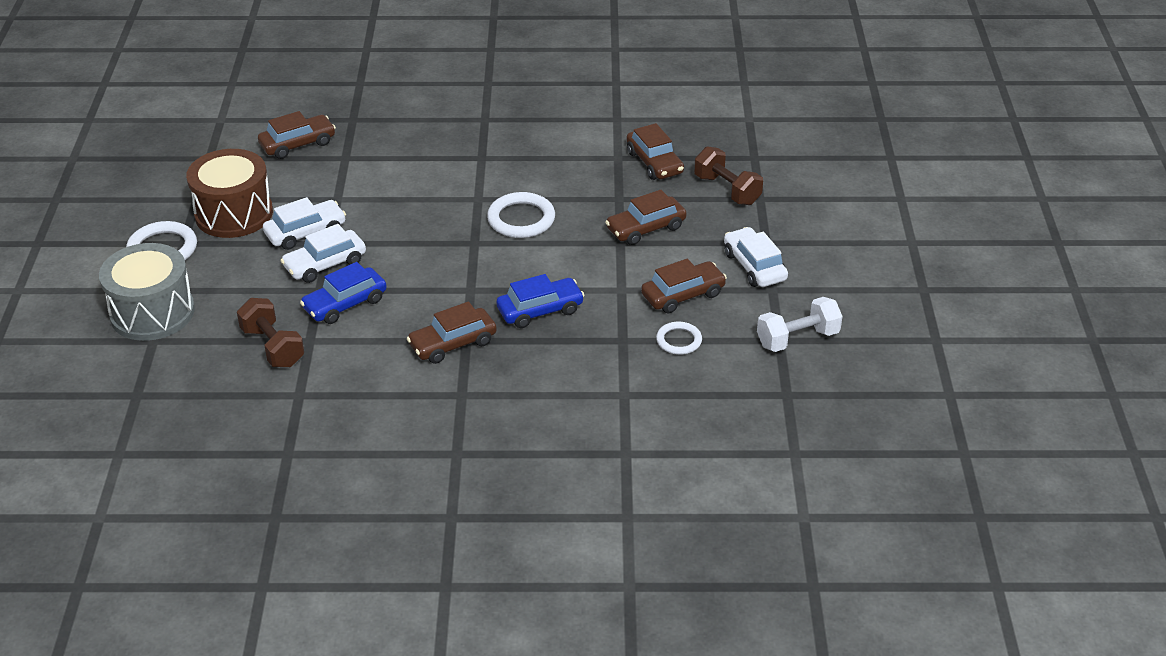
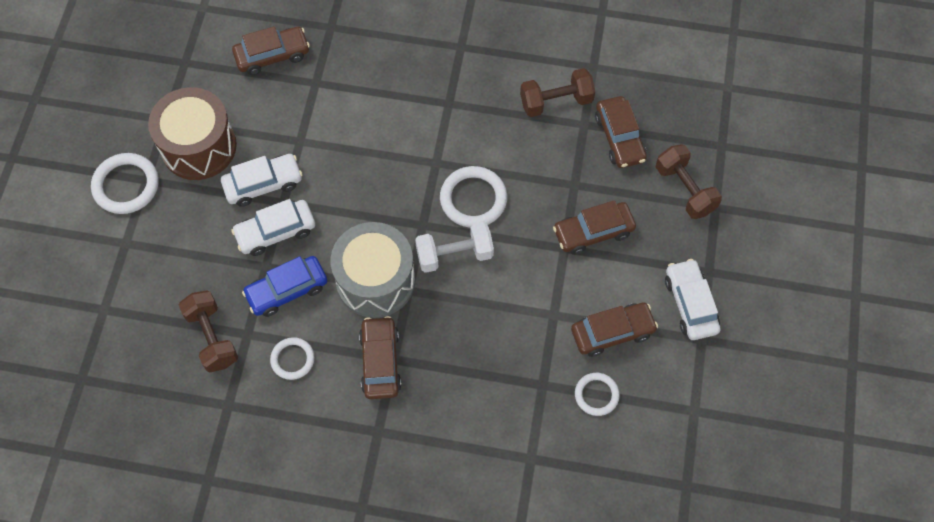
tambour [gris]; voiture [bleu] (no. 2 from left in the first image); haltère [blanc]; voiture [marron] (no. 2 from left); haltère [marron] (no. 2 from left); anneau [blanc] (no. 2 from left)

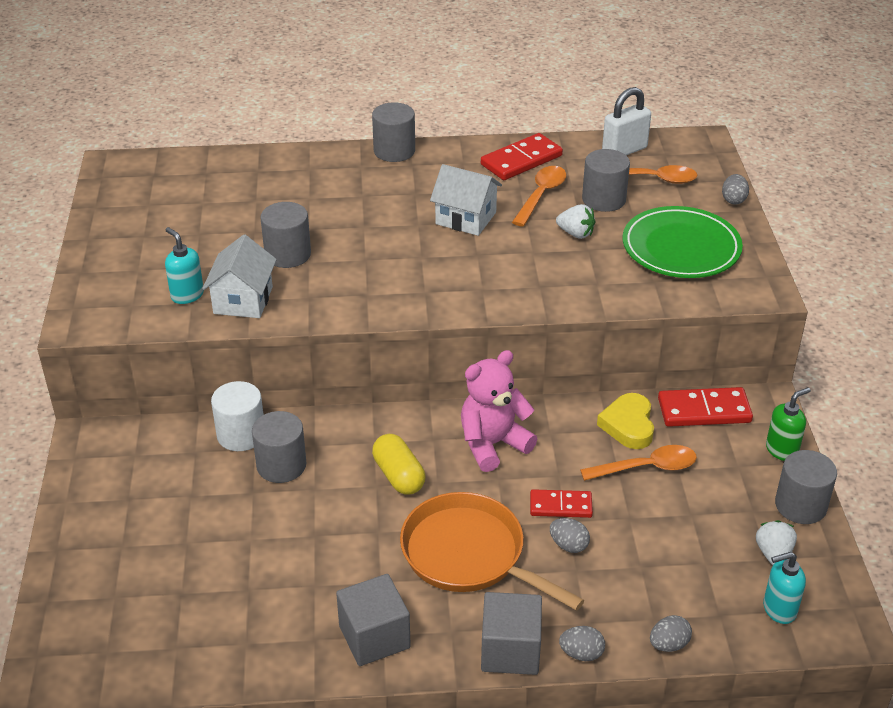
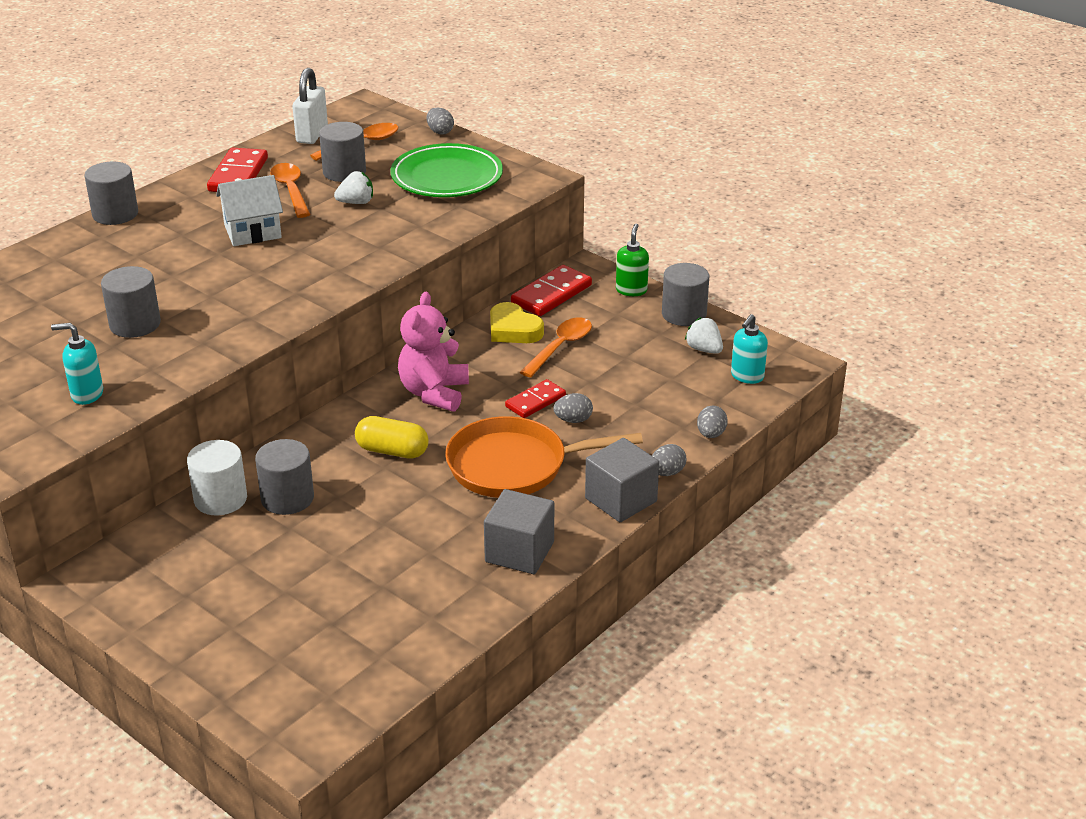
maison [blanc] (no. 1 from left in the first image)

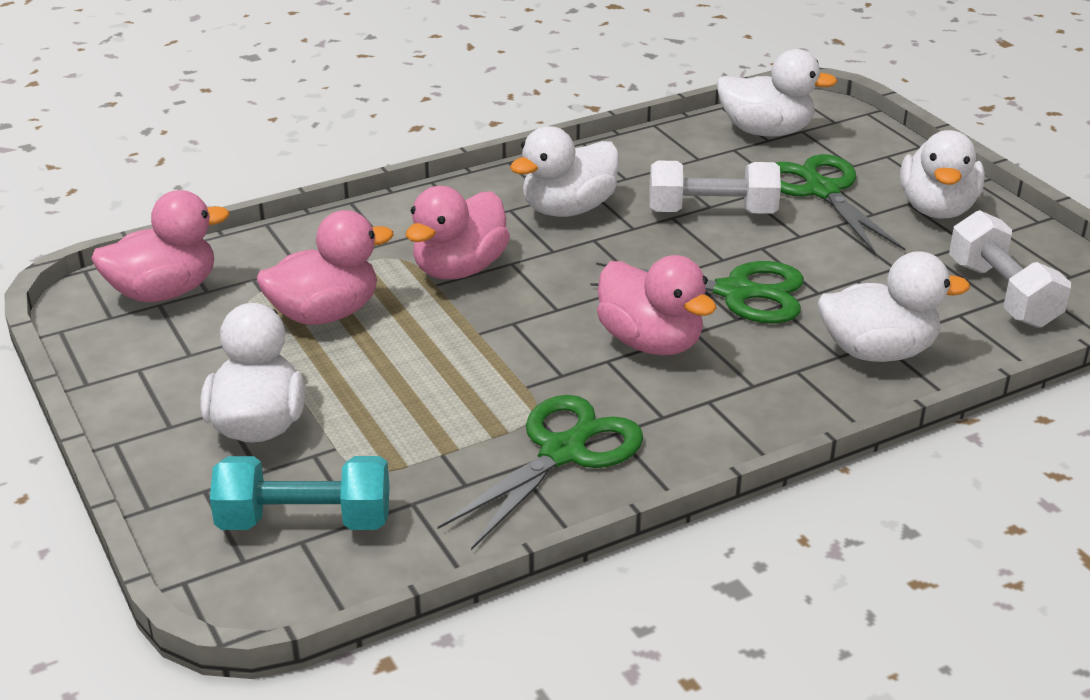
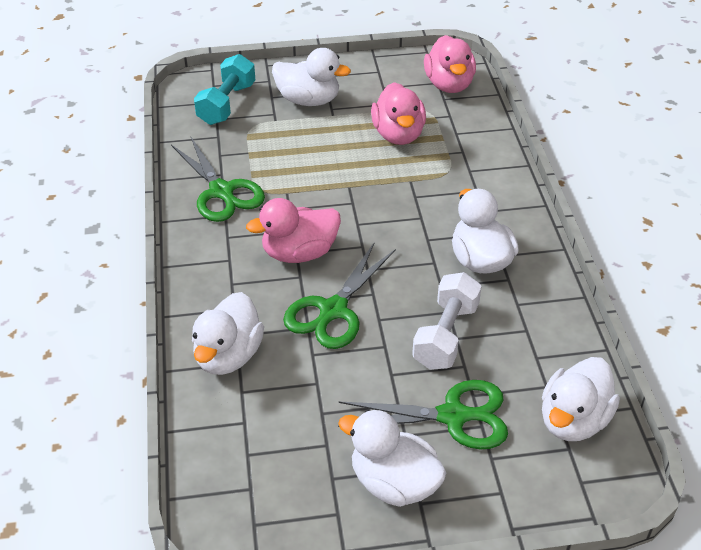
canard [rose] (no. 3 from left in the first image); haltère [blanc] (no. 2 from left in the first image)

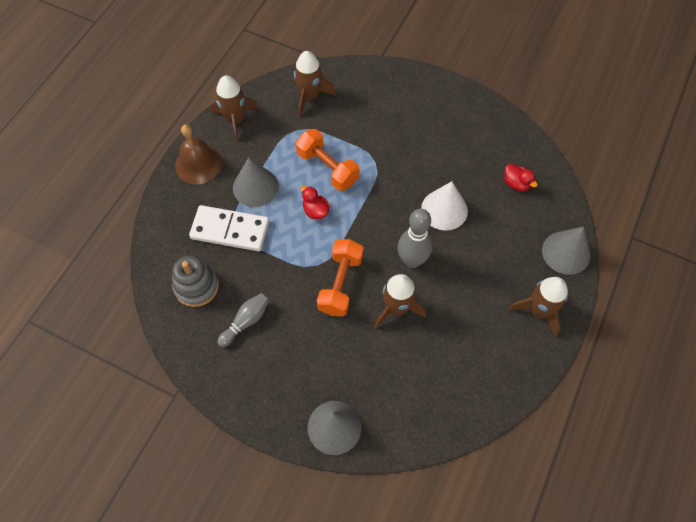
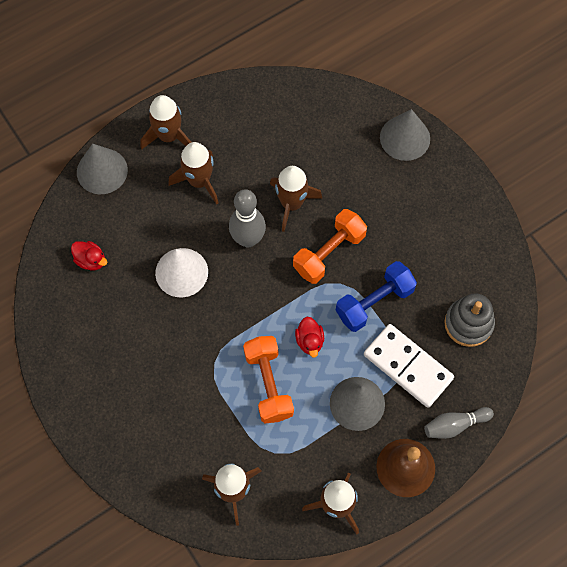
canard [rouge] (no. 1 from left); quille [gris] (no. 2 from left); fusée [marron] (no. 2 from left); haltère [bleu]

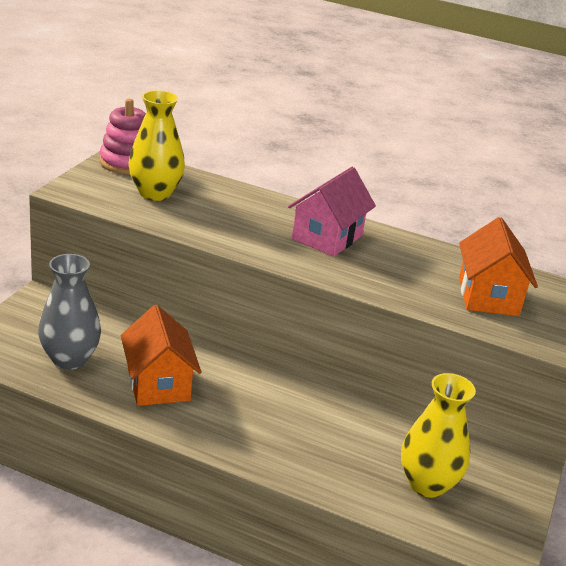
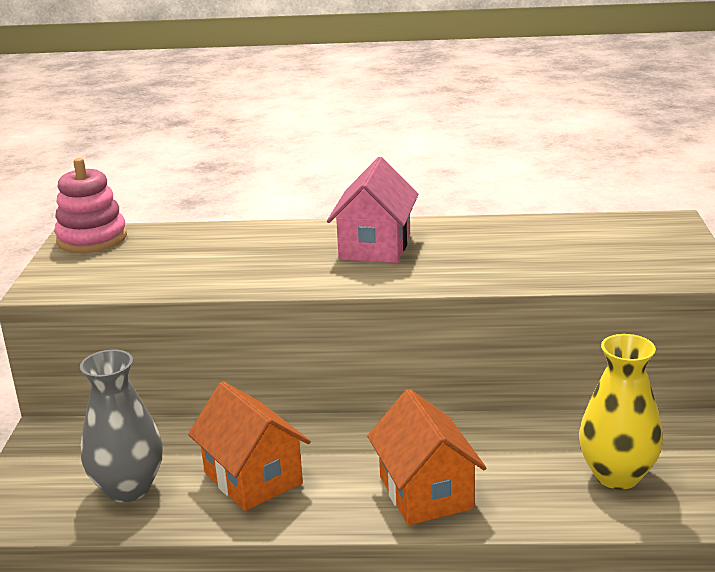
vase [jaune] (no. 1 from left in the first image); maison [orange] (no. 2 from left)

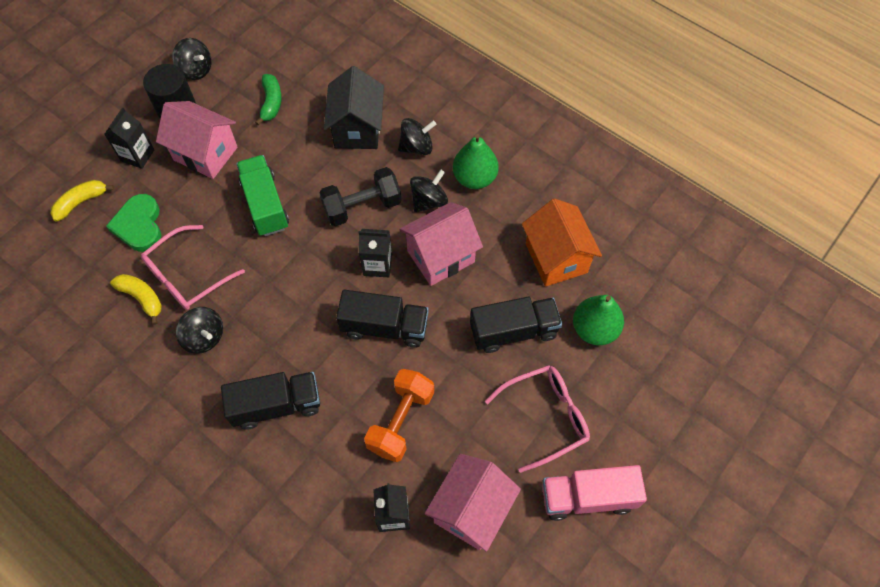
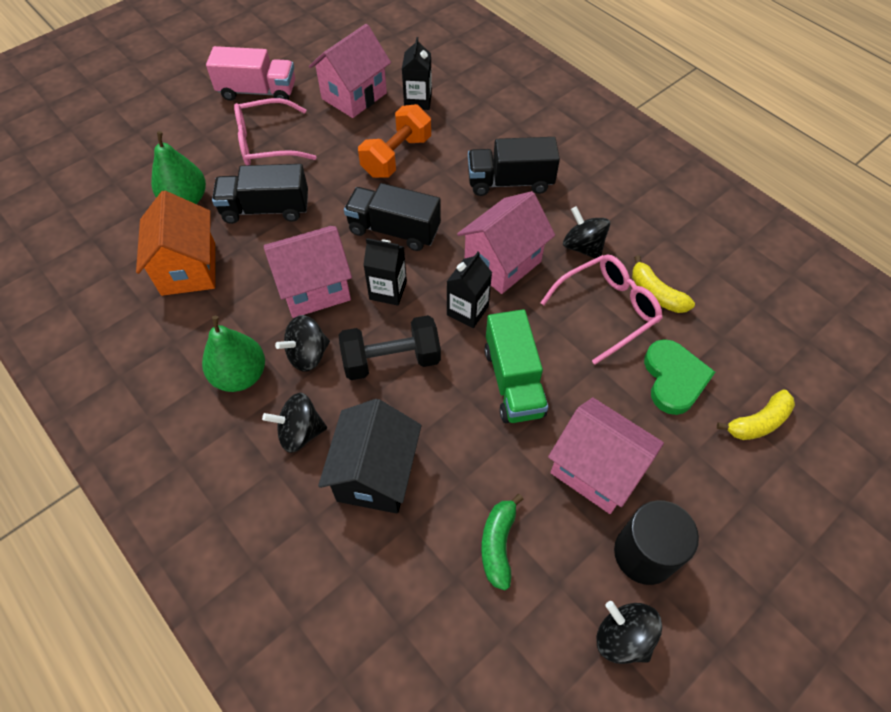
brique de lait [noir] (no. 3 from left); maison [rose] (no. 3 from left)

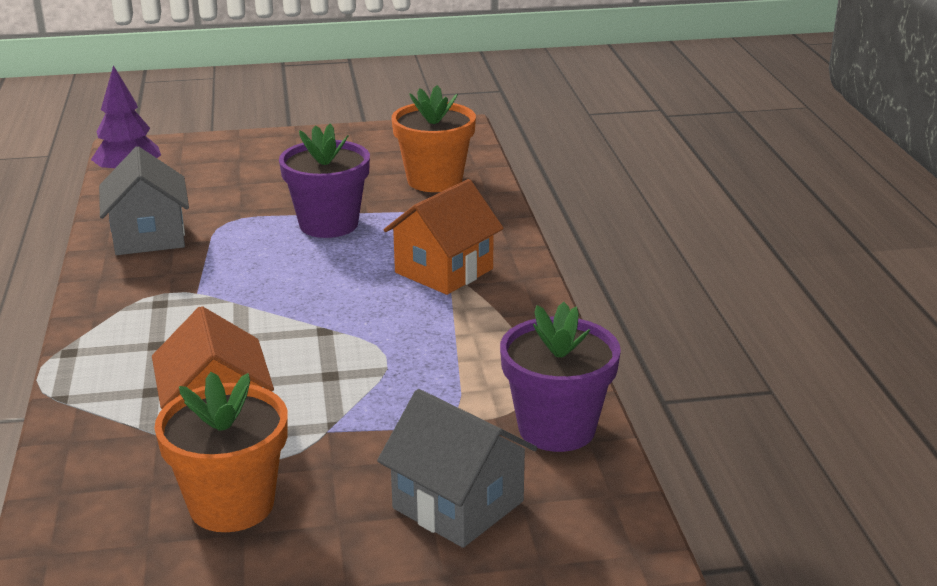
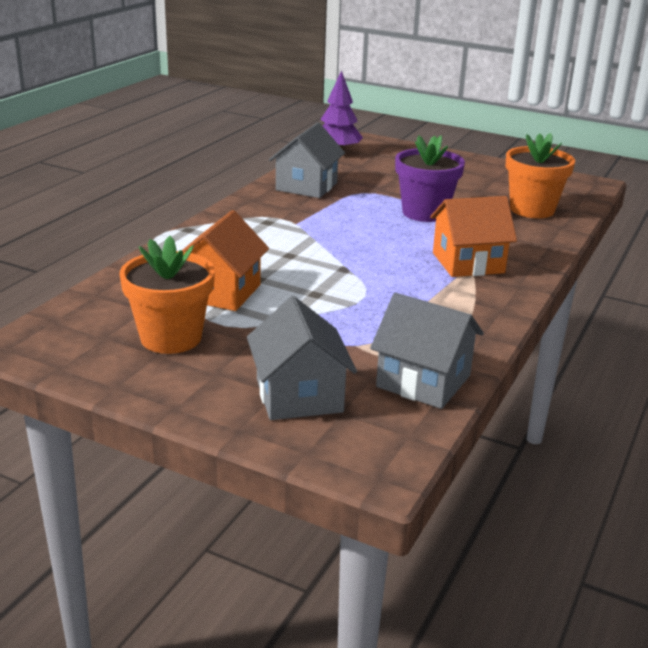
maison [gris] (no. 3 from left)

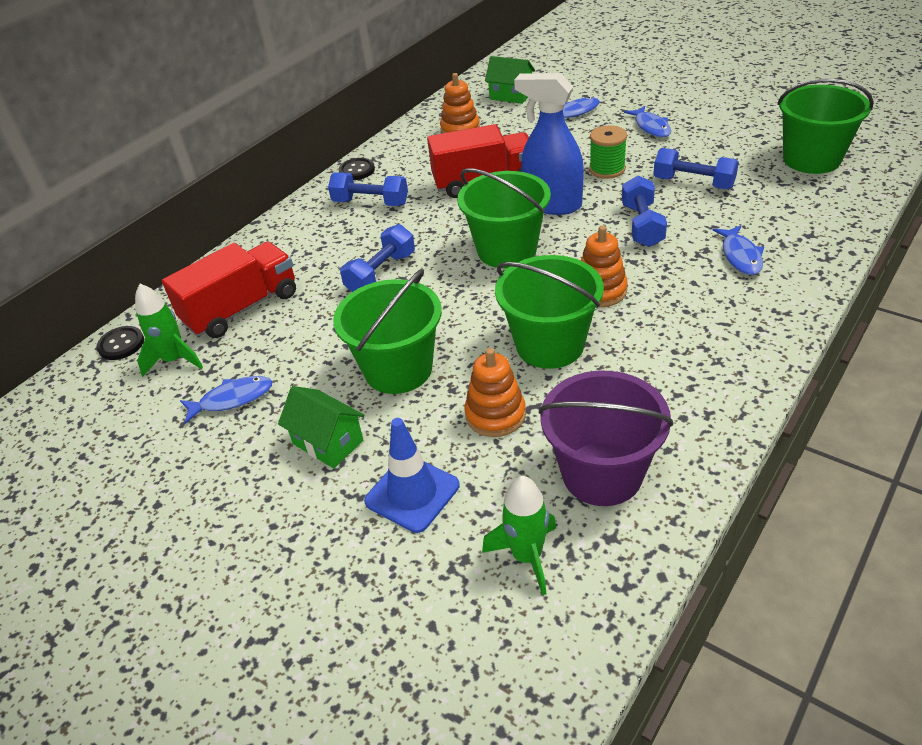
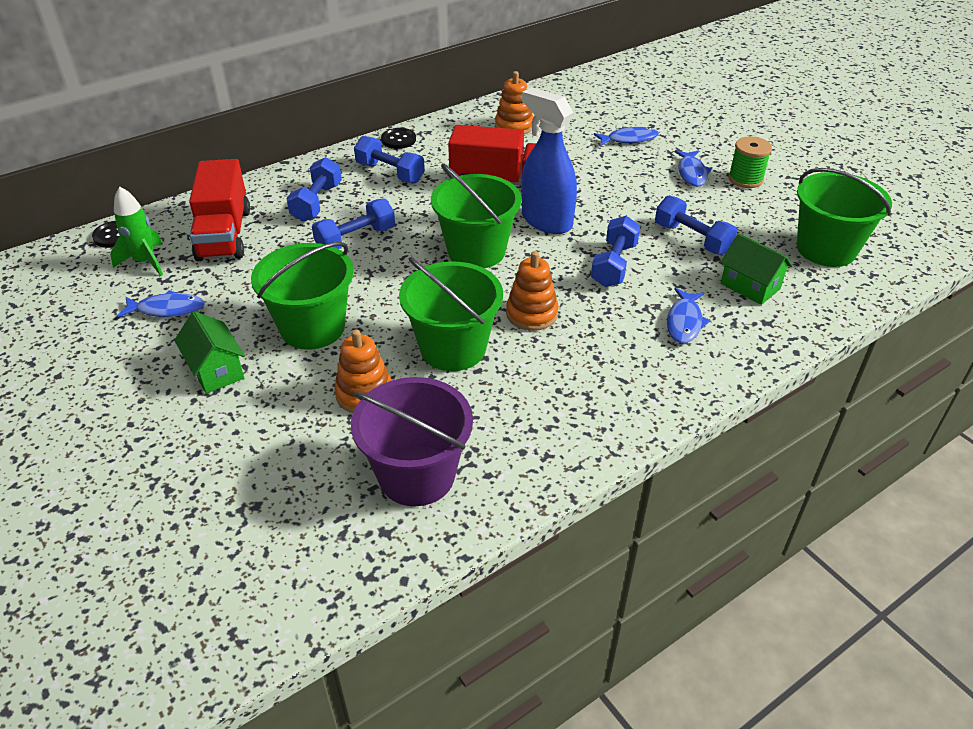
maison [vert] (no. 2 from left); bobine [vert]; camion [rouge] (no. 1 from left); cône de chantier [bleu]; fusée [vert] (no. 2 from left in the first image); haltère [bleu] (no. 1 from left)

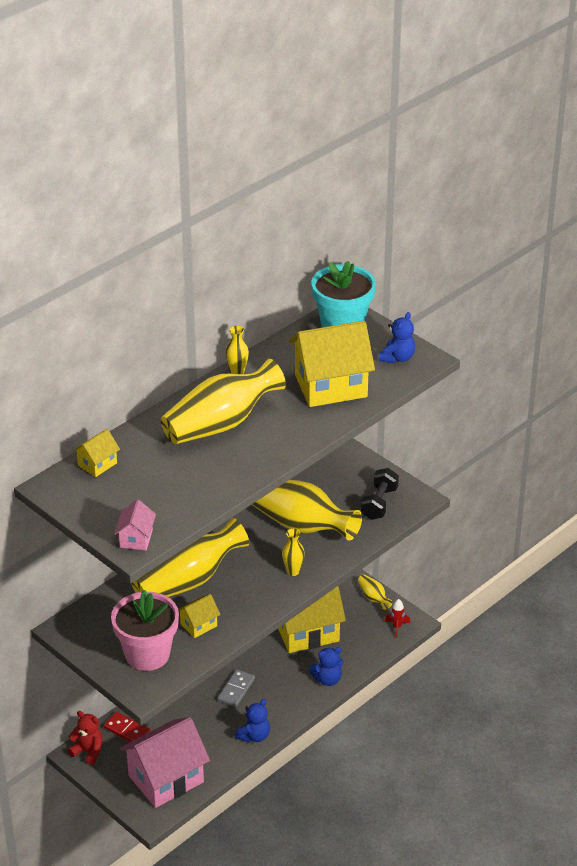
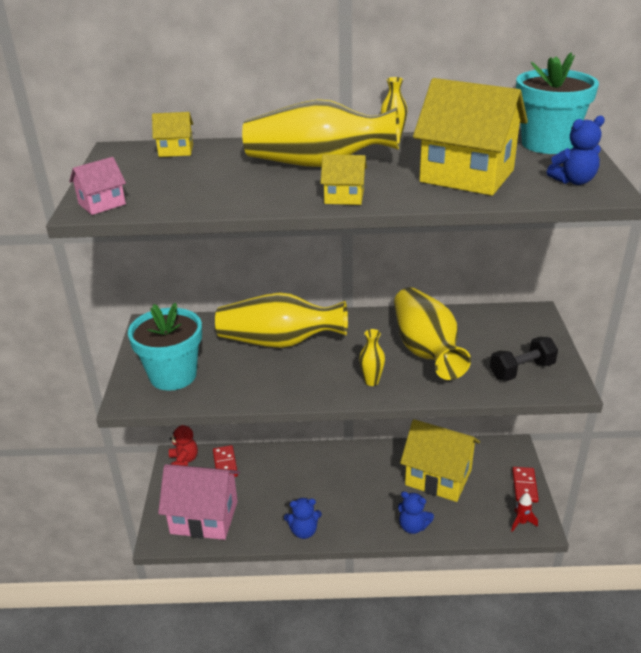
domino [rouge] (no. 2 from left); pot de fleurs [turquoise] (no. 1 from left); maison [jaune] (no. 2 from left); domino [gris]

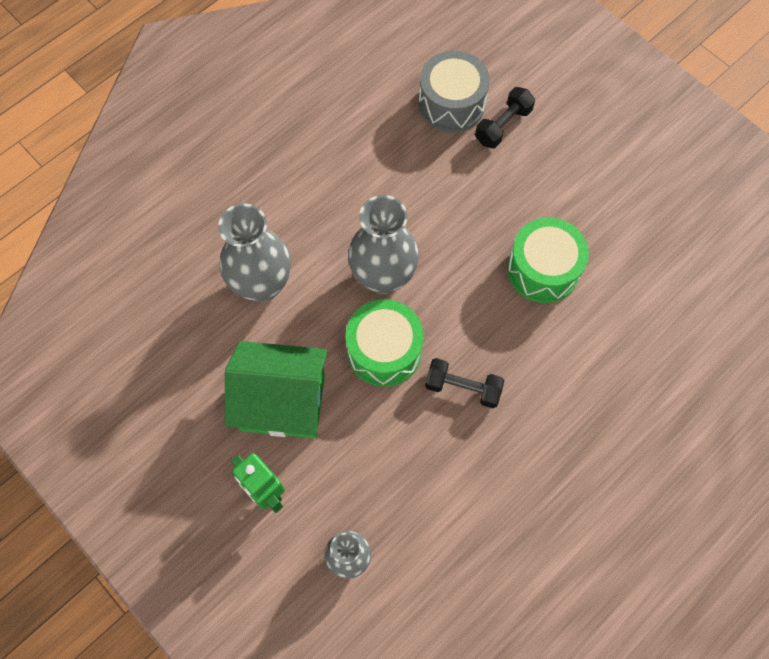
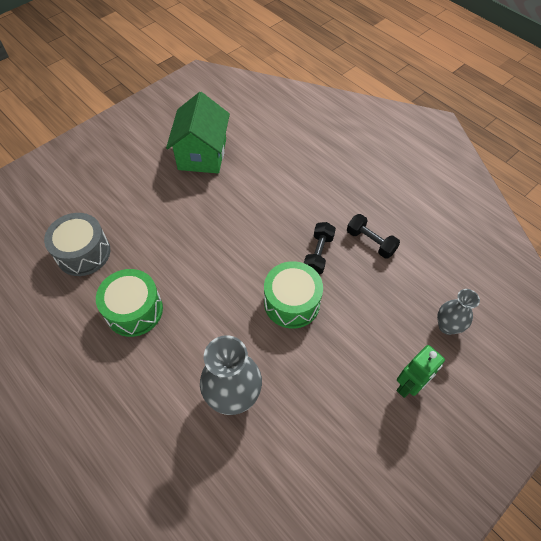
haltère [noir] (no. 2 from left); vase [gris] (no. 3 from left in the first image); tambour [vert] (no. 1 from left); maison [vert]

